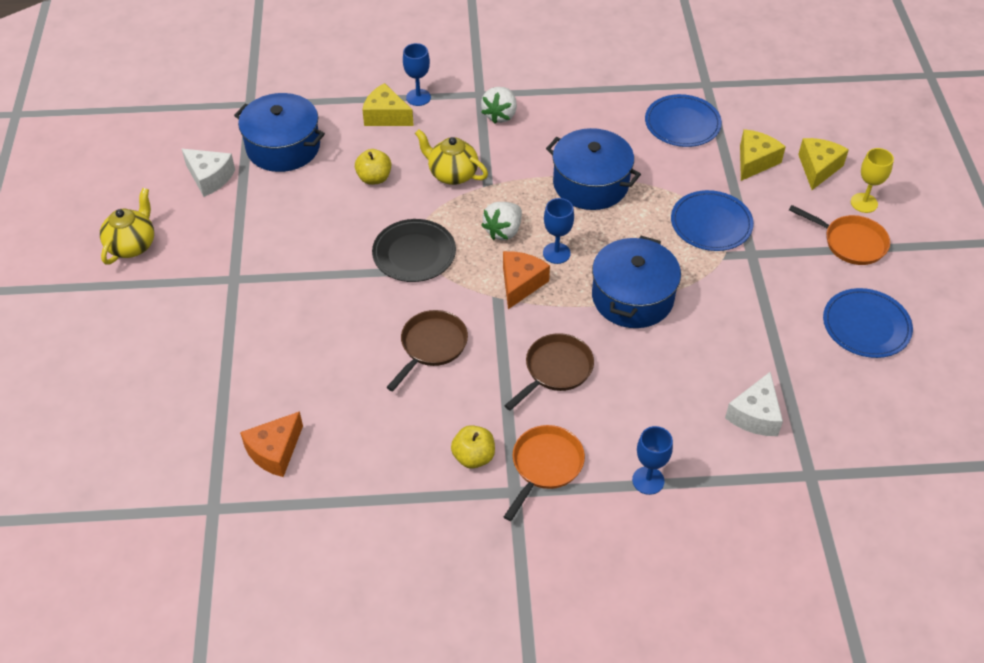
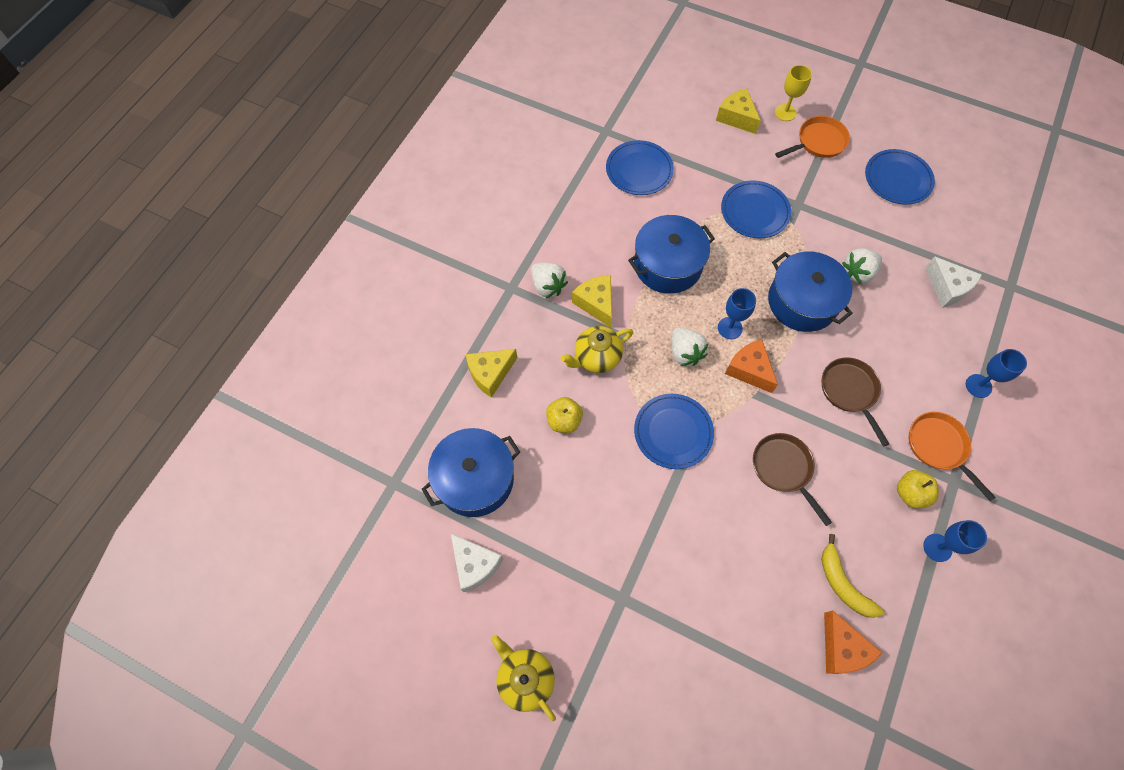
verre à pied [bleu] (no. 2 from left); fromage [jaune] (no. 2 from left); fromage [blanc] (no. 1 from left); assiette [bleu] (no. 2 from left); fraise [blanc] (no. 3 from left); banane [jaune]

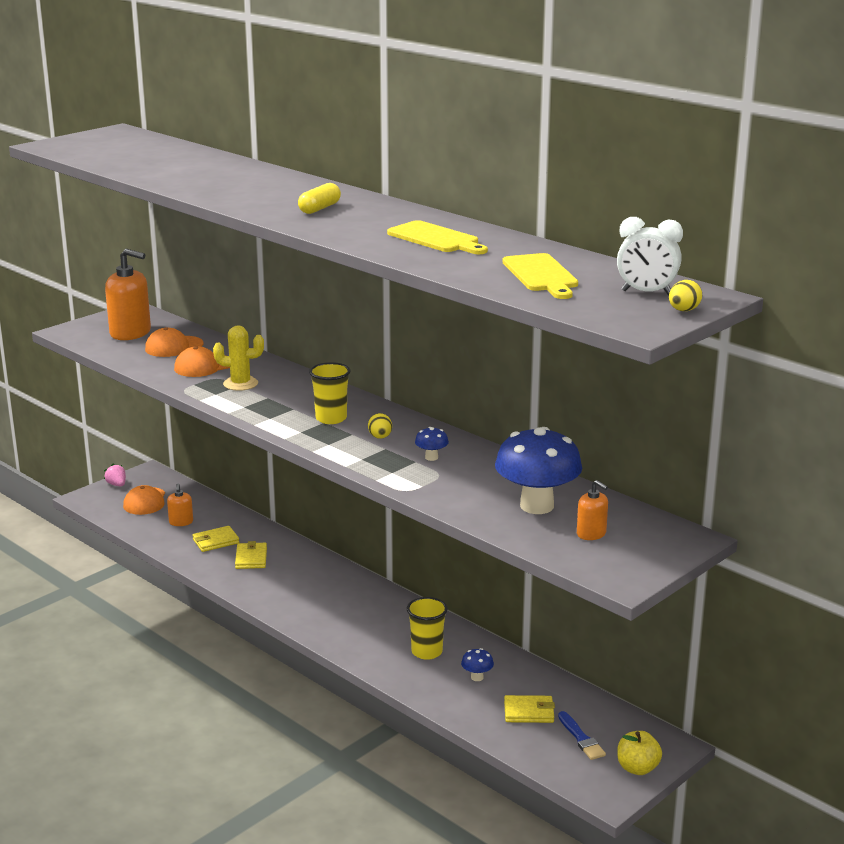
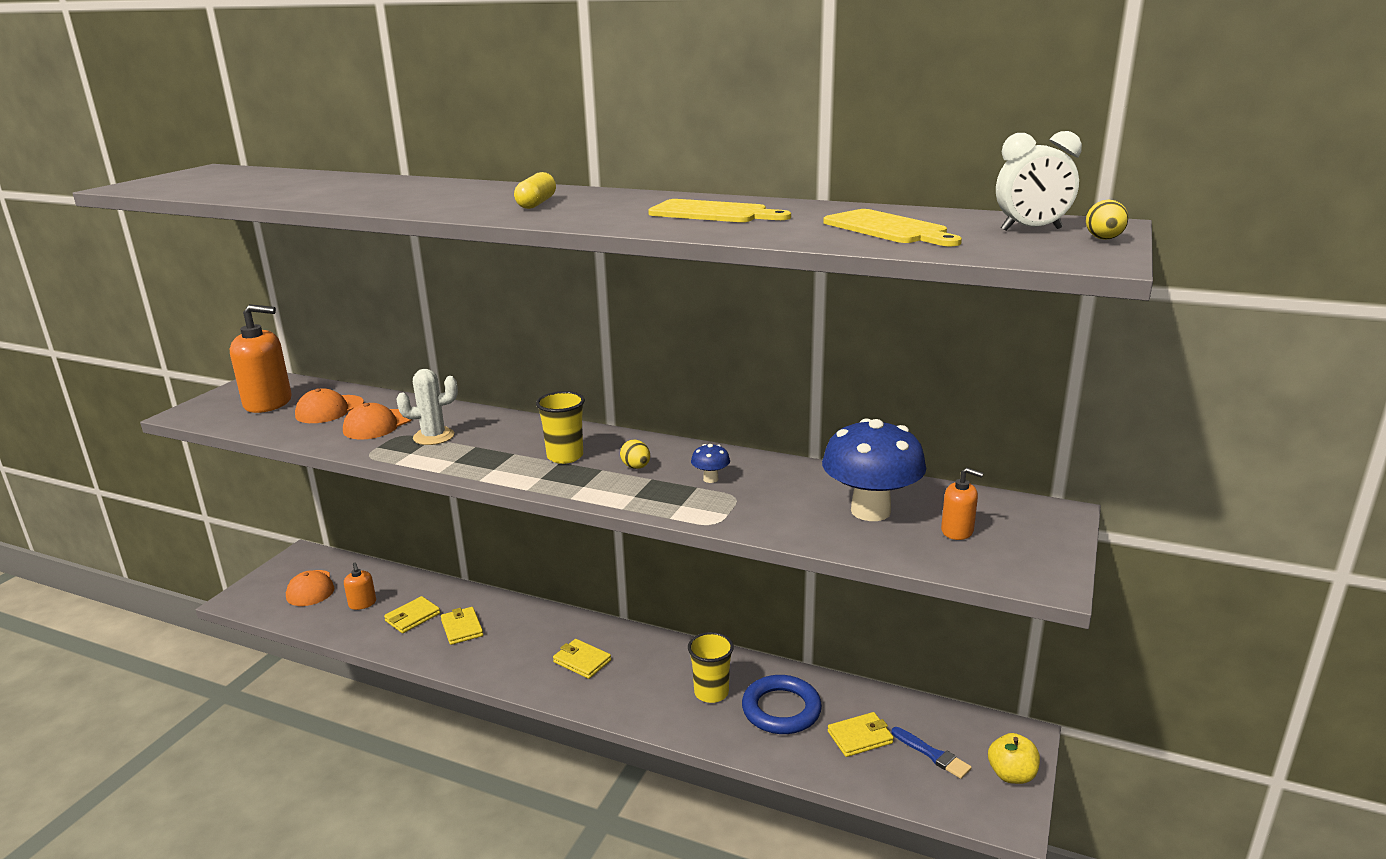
cactus [blanc]; fraise [rose]; anneau [bleu]; portefeuille [jaune] (no. 3 from left)

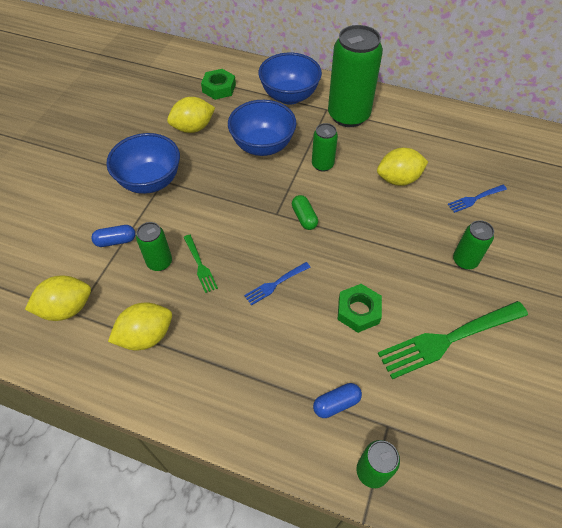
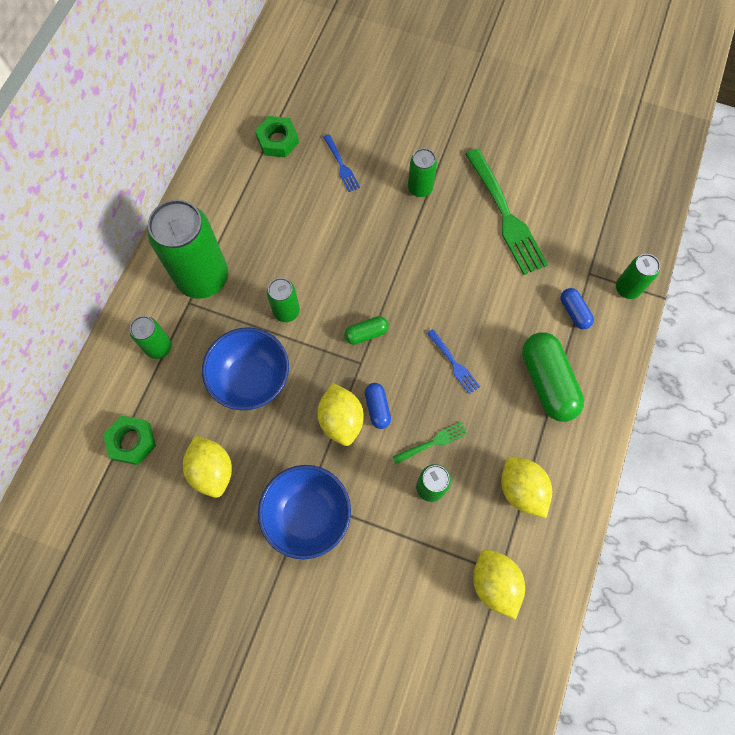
canette [vert] (no. 1 from left); citron [jaune] (no. 2 from left); gélule [bleu] (no. 1 from left); écrou [vert] (no. 2 from left); gélule [vert] (no. 2 from left)

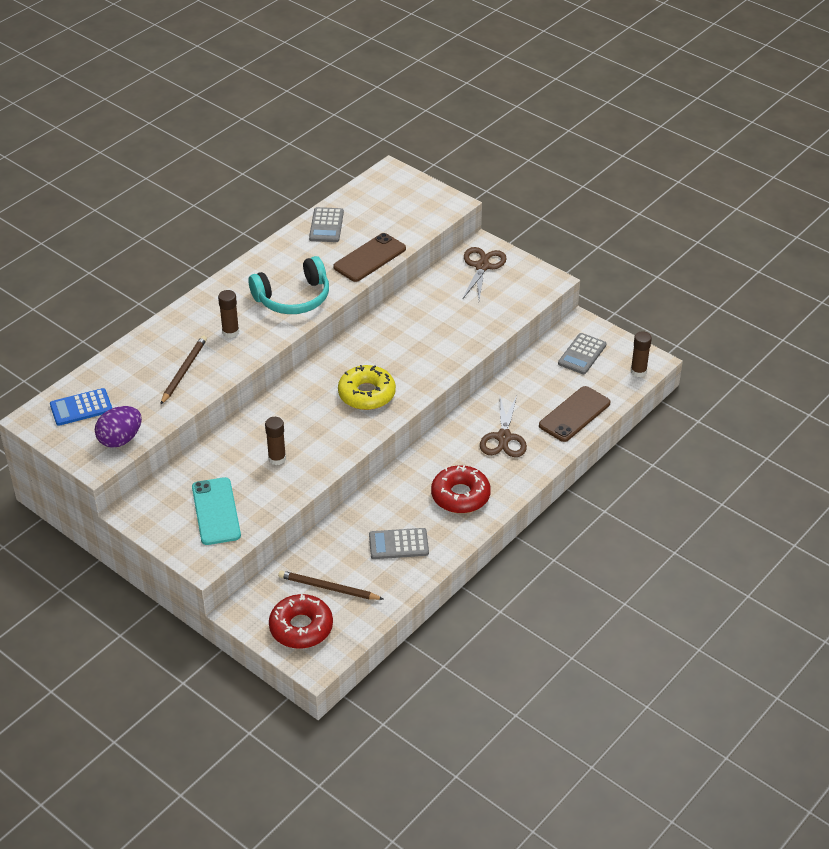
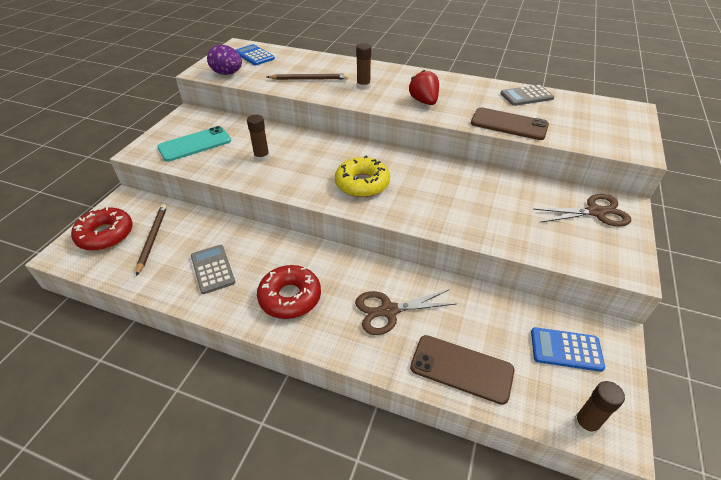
fraise [rouge]; calculatrice [bleu] (no. 2 from left)

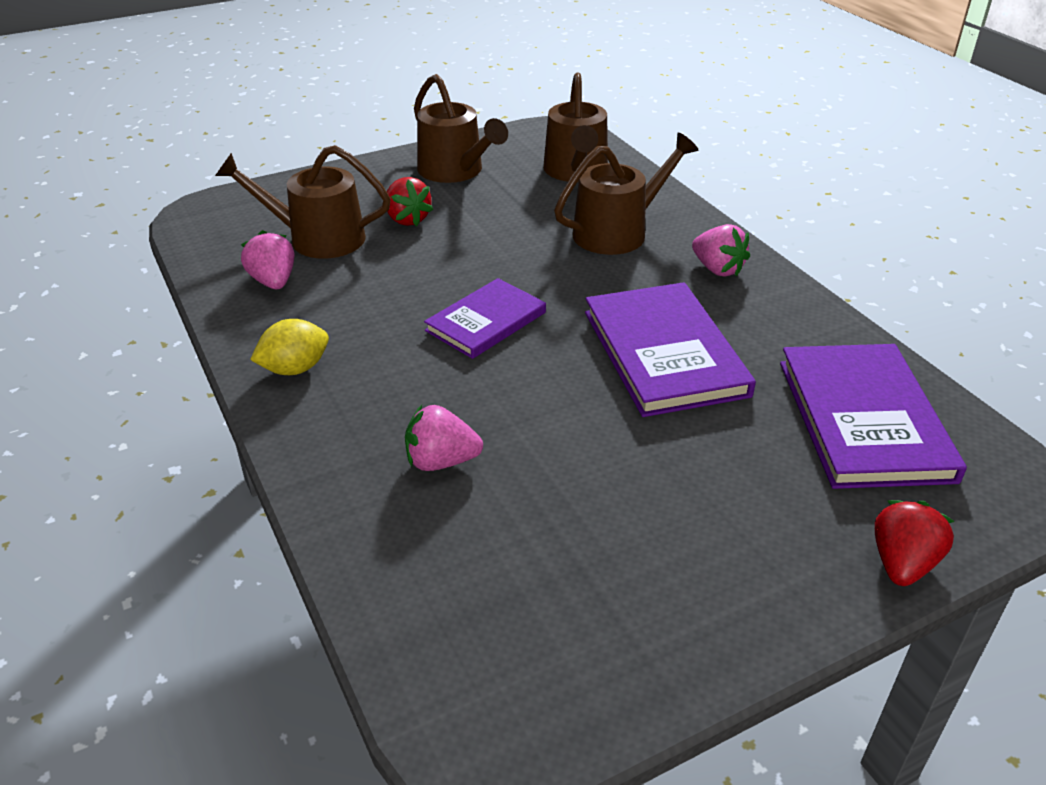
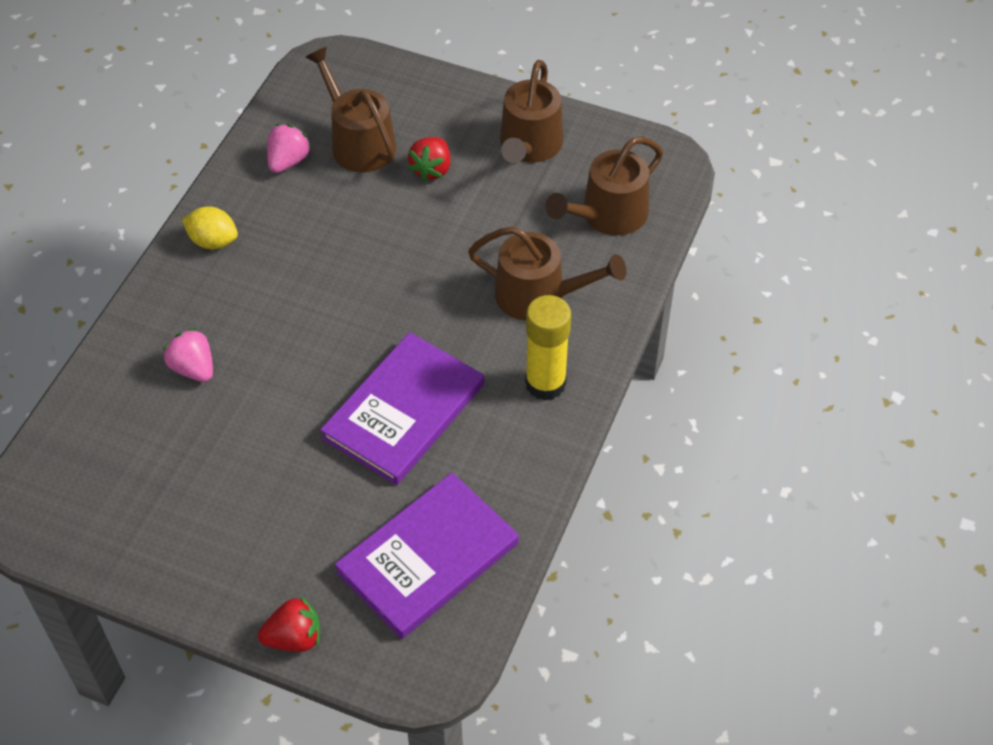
bâton de colle [jaune]; livre [violet] (no. 1 from left in the first image)

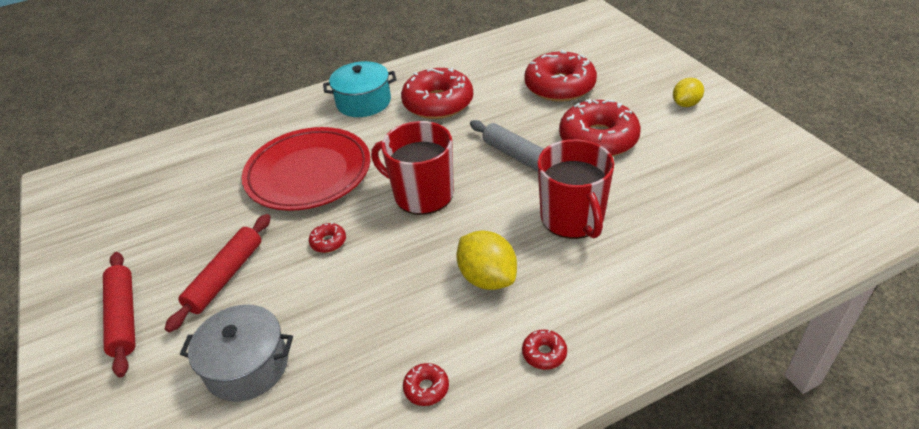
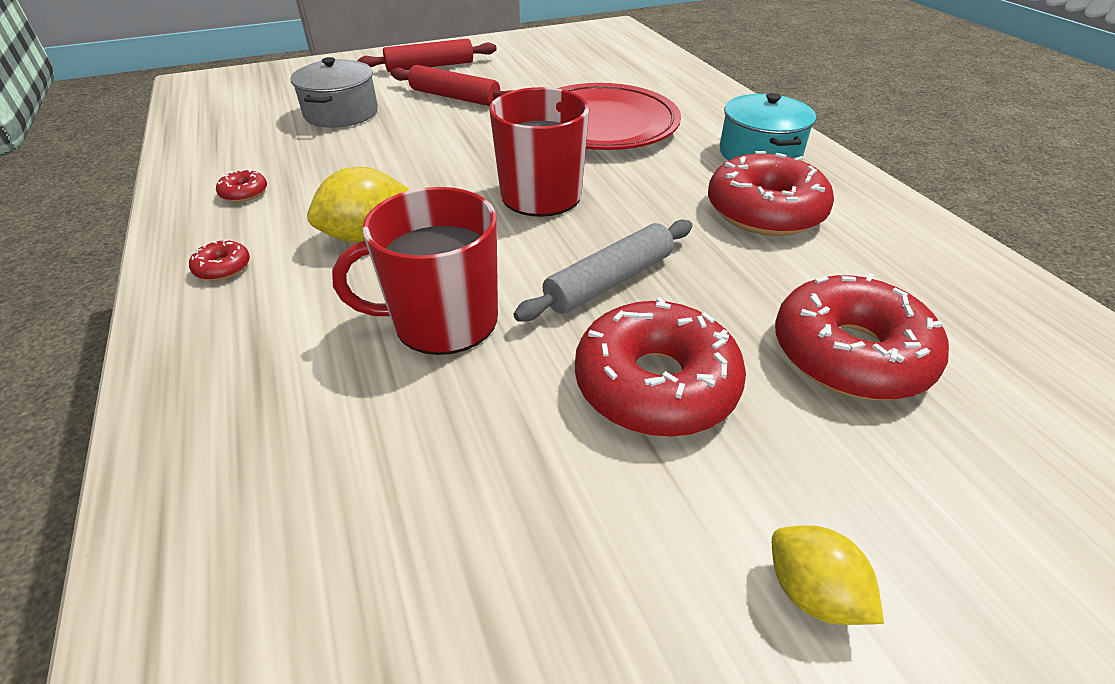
beignet [rouge] (no. 1 from left in the first image)

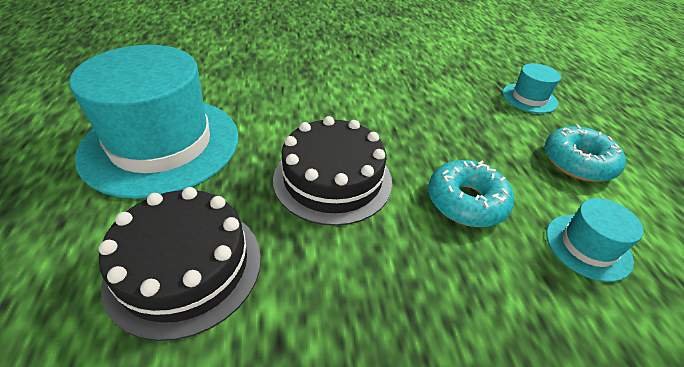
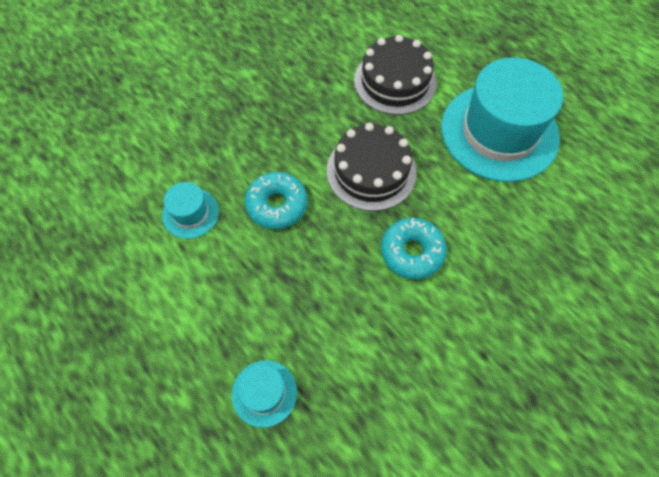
beignet [turquoise] (no. 2 from left)

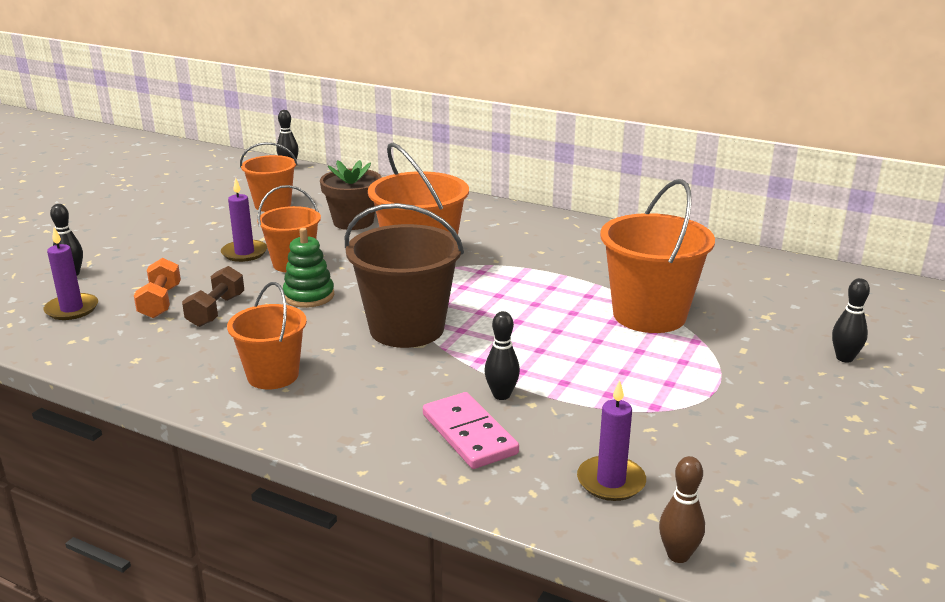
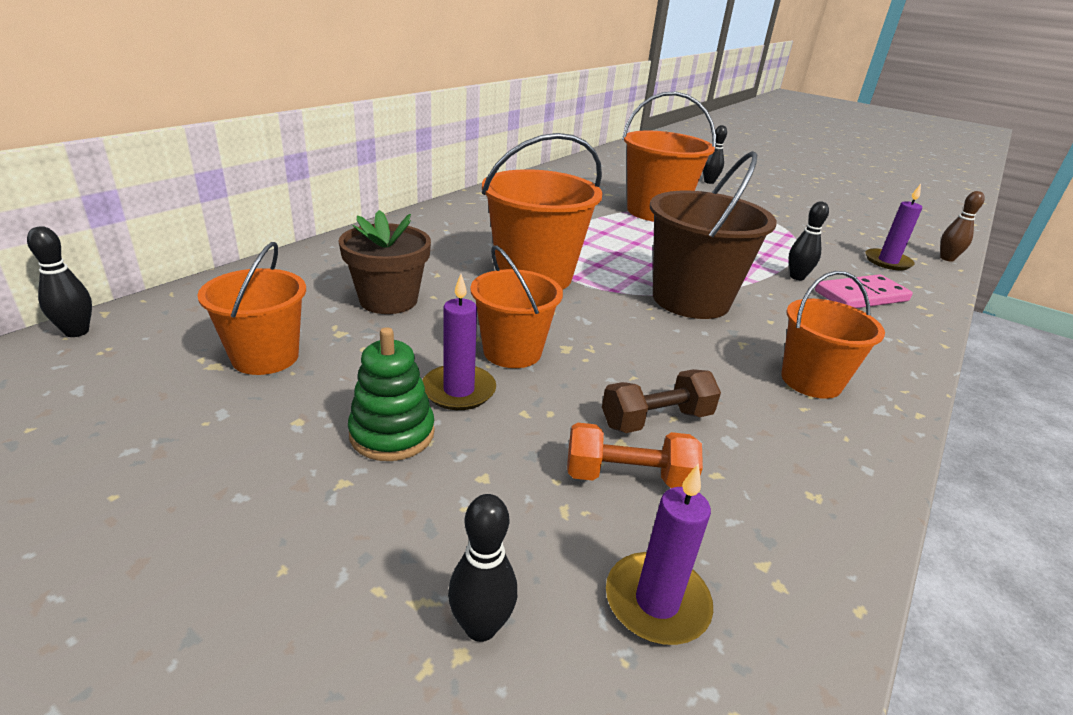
jouet à empiler [vert]; haltère [marron]

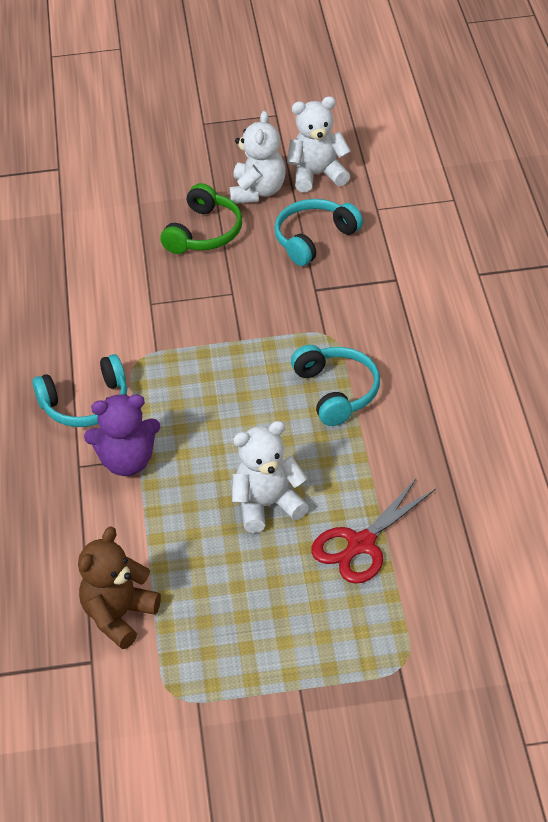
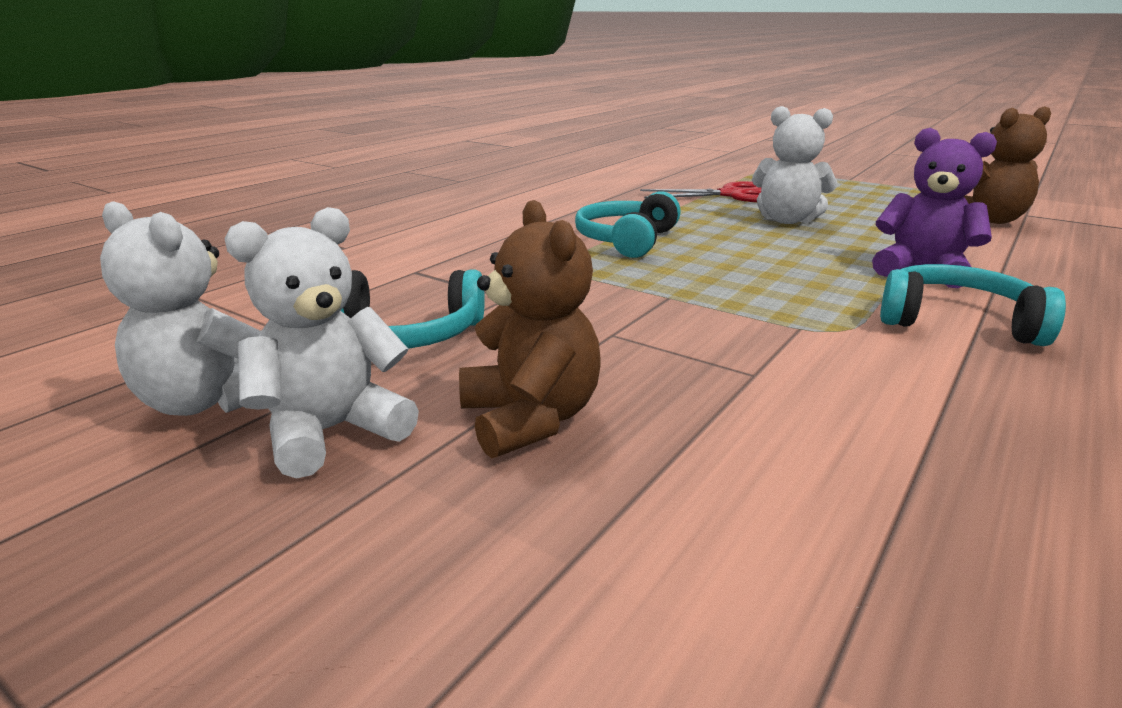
ours en peluche [marron] (no. 1 from left)

